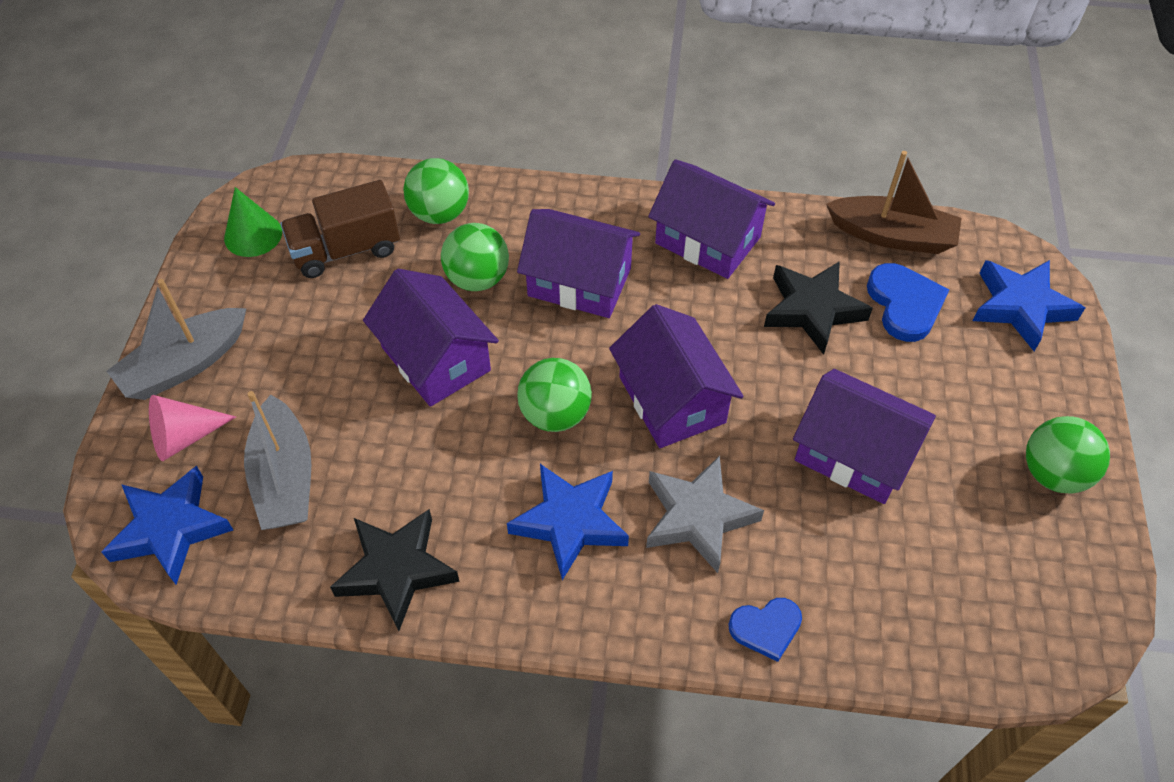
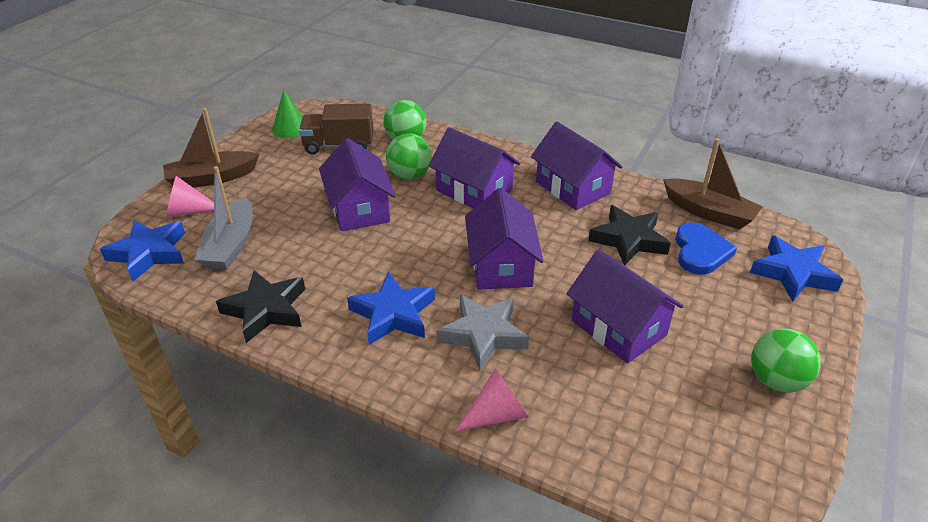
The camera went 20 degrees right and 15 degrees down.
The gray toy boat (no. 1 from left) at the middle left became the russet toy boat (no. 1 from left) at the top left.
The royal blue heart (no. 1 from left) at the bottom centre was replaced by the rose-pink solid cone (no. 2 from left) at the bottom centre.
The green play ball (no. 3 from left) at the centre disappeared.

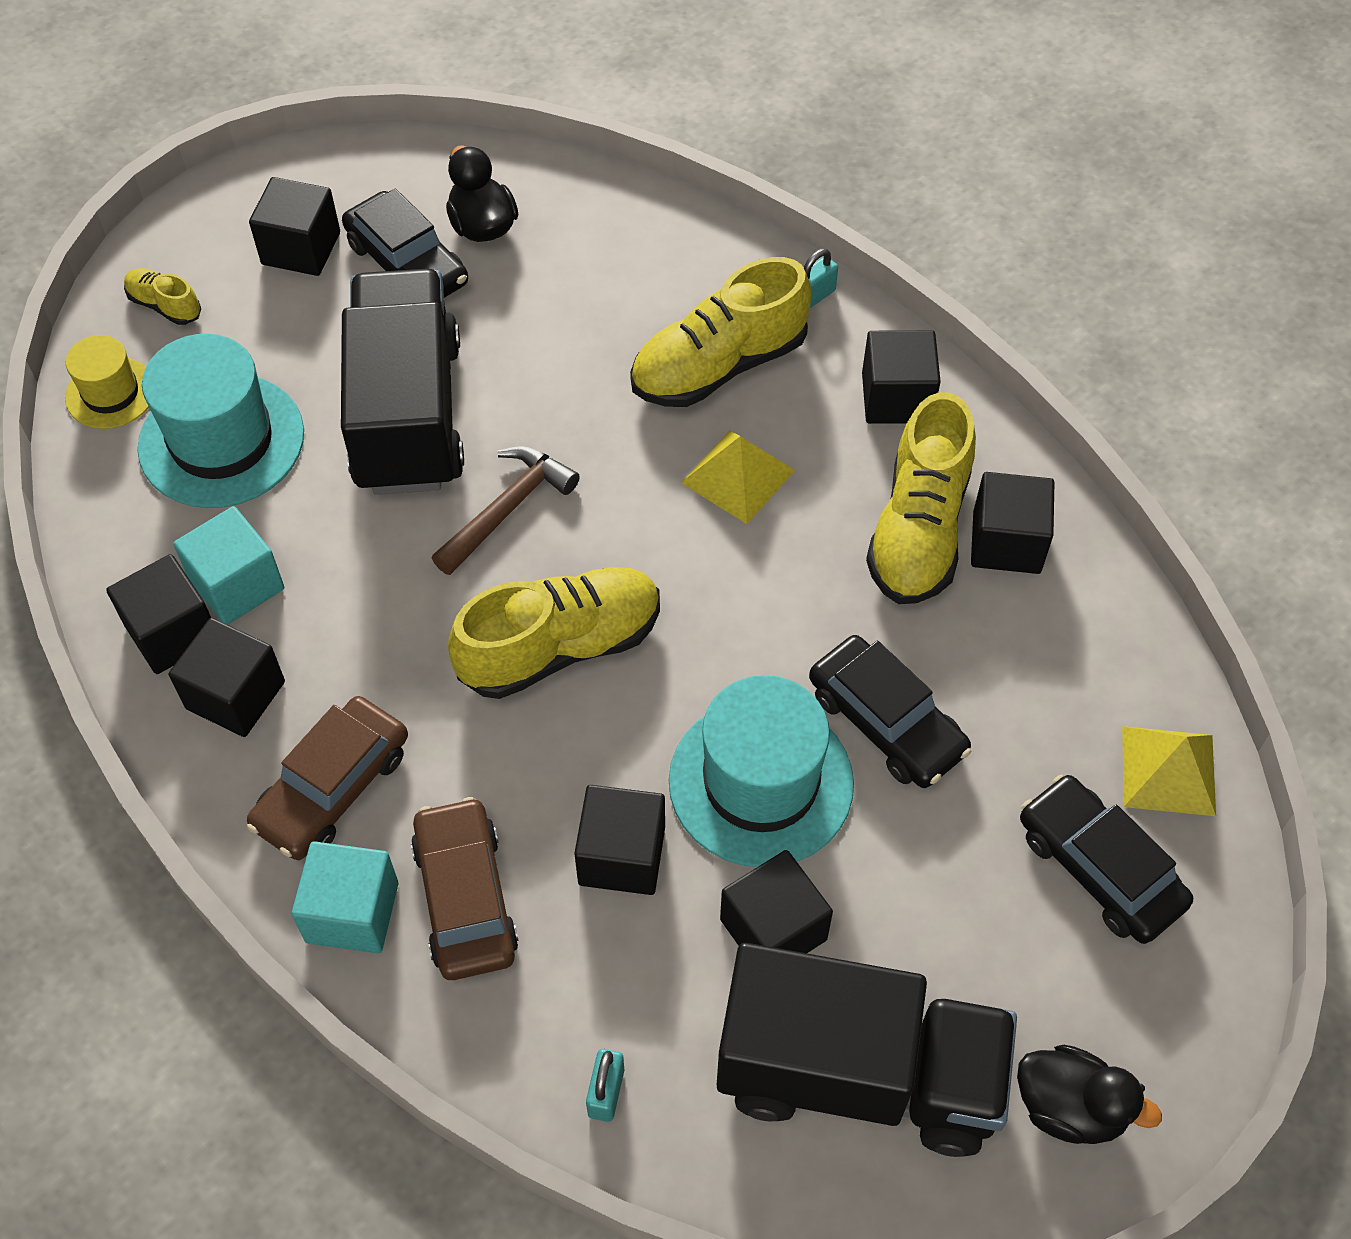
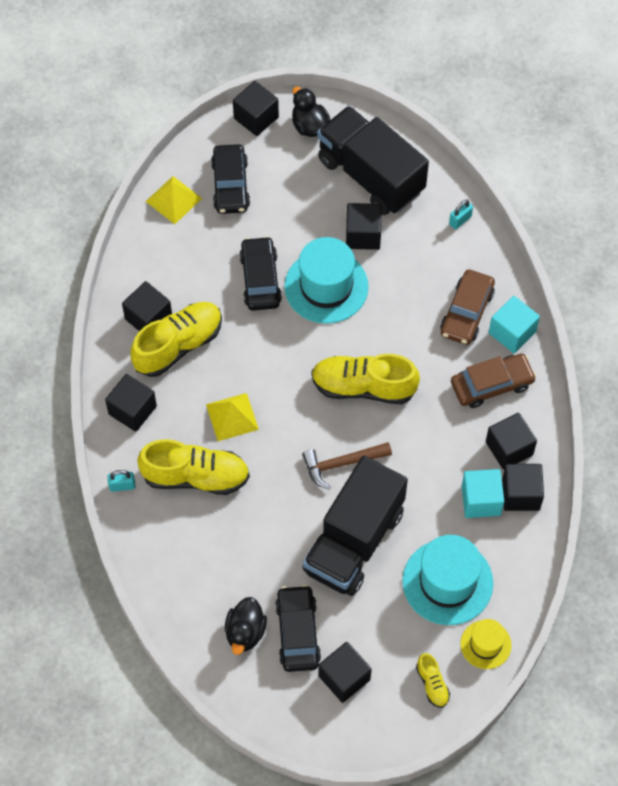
The camera went 145 degrees left and 5 degrees up.
The jet-black block (no. 4 from left in the first image) moved from the bottom centre to the top centre.

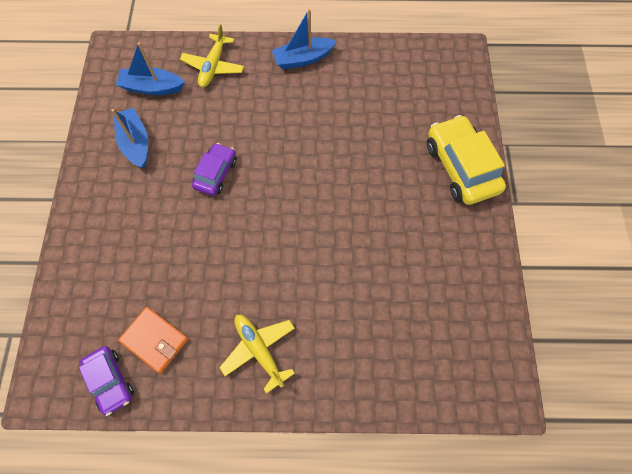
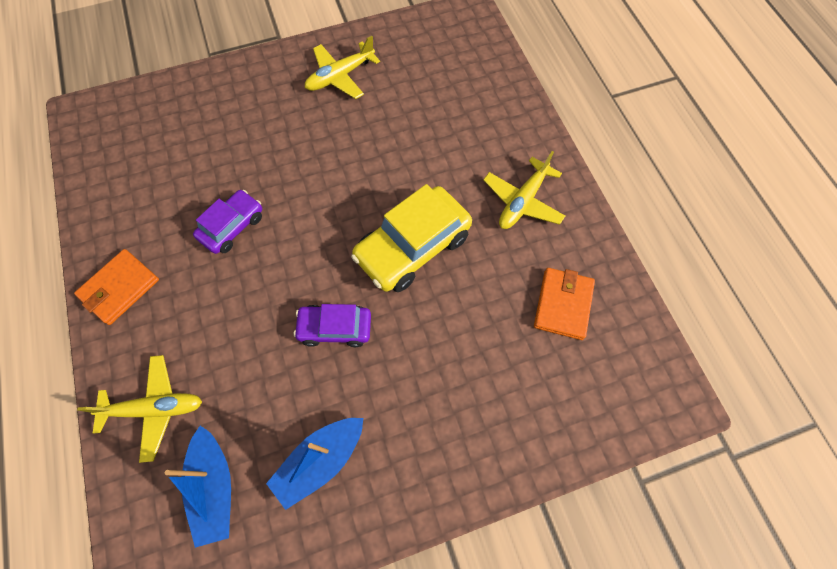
The camera went 110 degrees left and 0 degrees up.
The royal blue toy boat (no. 3 from left) at the top centre was replaced by the orange-coloured billfold (no. 1 from left) at the middle left.
The violet car (no. 1 from left) moved from the bottom left to the middle left.
The bright yellow aeroplane (no. 2 from left) at the top centre appeared.
The bright yellow car moved from the middle right to the centre.

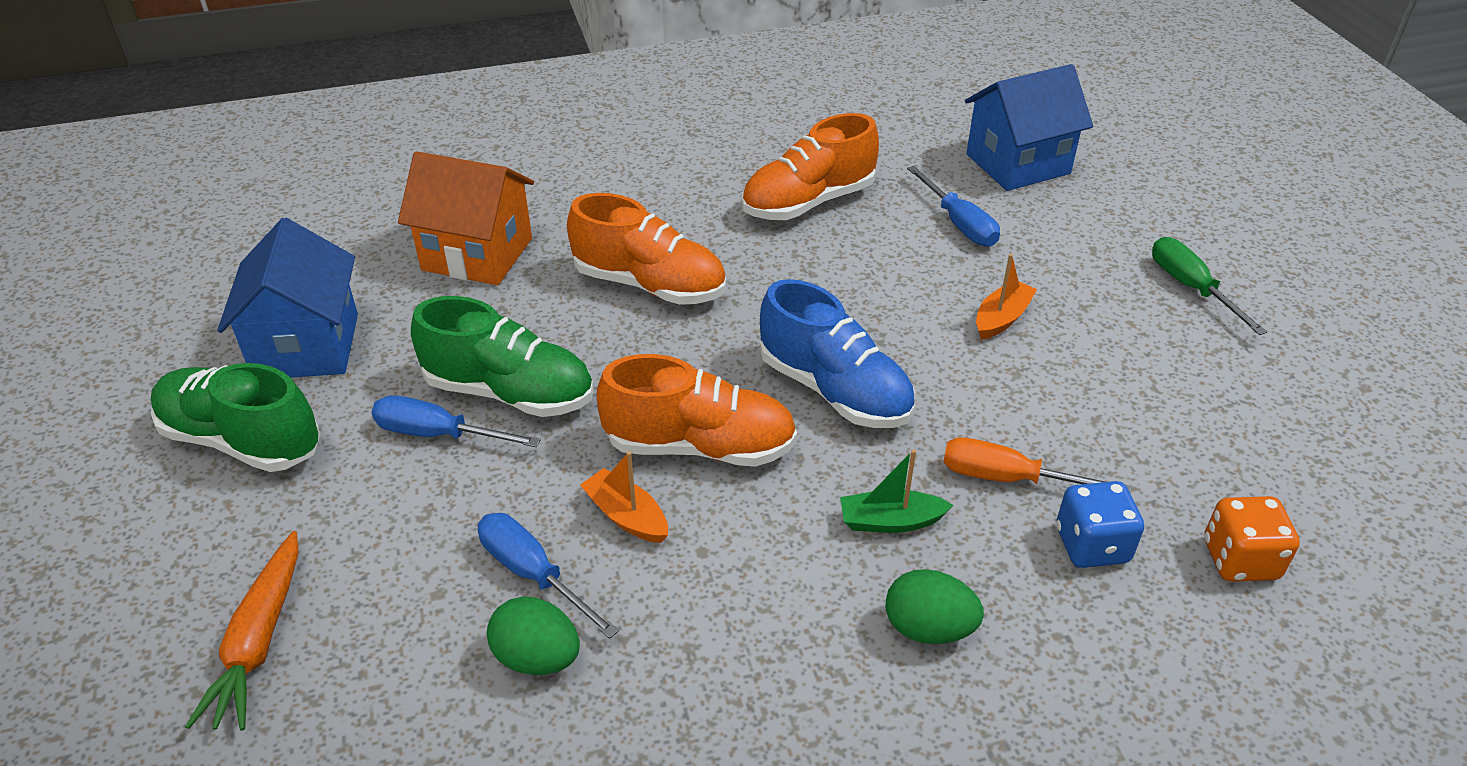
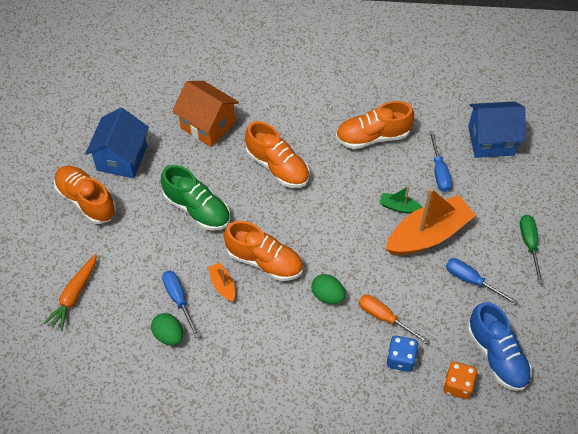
The camera went 20 degrees right and 15 degrees up.
The green lace-up shoe (no. 1 from left) at the middle left became the orange-coloured lace-up shoe (no. 1 from left) at the middle left.
The green toy egg (no. 2 from left) moved from the bottom centre to the centre.
The green toy boat moved from the centre to the middle right.
The orange-coloured toy boat (no. 2 from left) at the middle right changed to 2.22 times the size.
The royal blue flat screwdriver (no. 1 from left in the first image) moved from the middle left to the middle right.
The royal blue lace-up shoe moved from the centre to the bottom right.

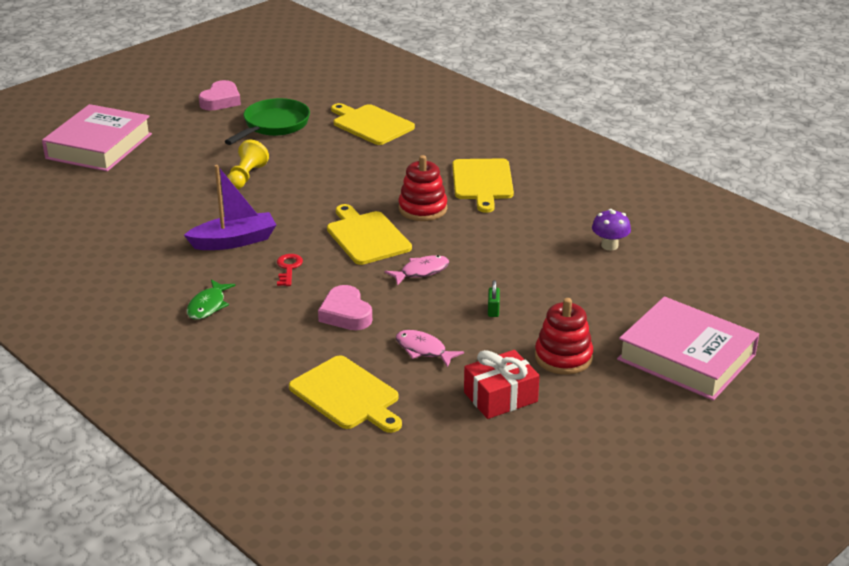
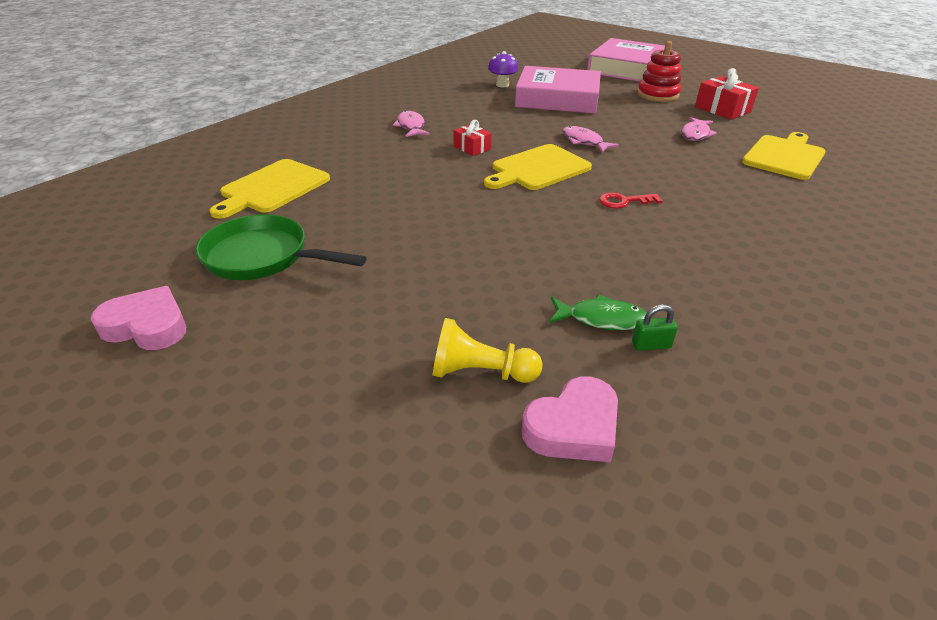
The camera went 100 degrees left and 5 degrees up.
The bright yellow chopping board (no. 4 from left) at the top centre was replaced by the rose-pink fish (no. 1 from left) at the top centre.
The bright yellow game pawn moved from the top left to the centre.
The scarlet ring stacker (no. 1 from left) at the top centre was replaced by the scarlet wrapped gift (no. 1 from left) at the top centre.
The rose-pink book (no. 1 from left) moved from the top left to the top centre.
The rose-pink heart (no. 2 from left) moved from the centre to the bottom centre.
The green fish moved from the middle left to the centre.
The green lock moved from the centre to the middle right.
The violet toy boat at the middle left disappeared.

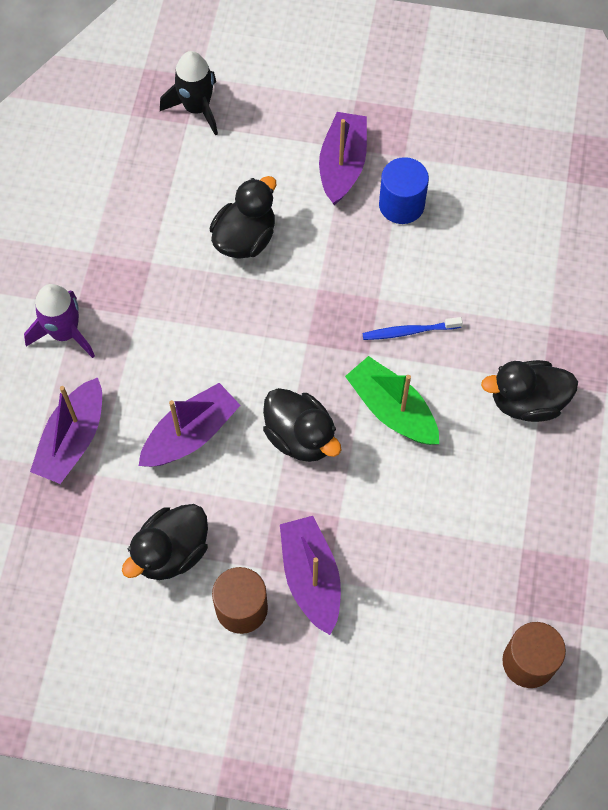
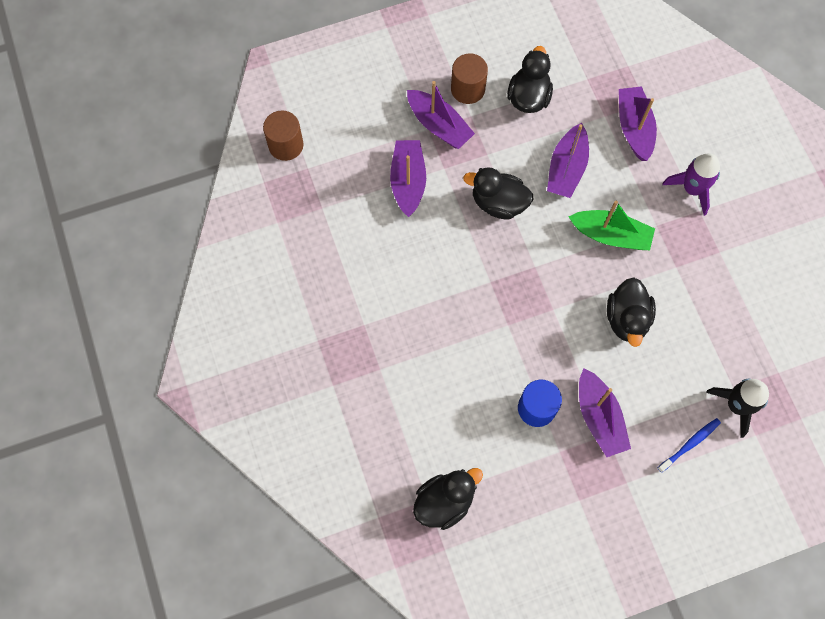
The camera went 150 degrees right and 5 degrees up.
The violet toy boat (no. 1 from left) at the top centre appeared.
The jet-black duck (no. 4 from left in the first image) moved from the middle right to the bottom centre.
The green toy boat moved from the centre to the middle right.
The royal blue toothbrush moved from the middle right to the bottom right.

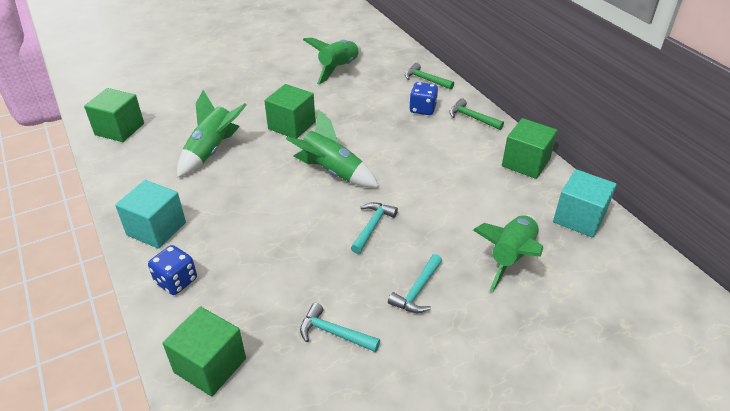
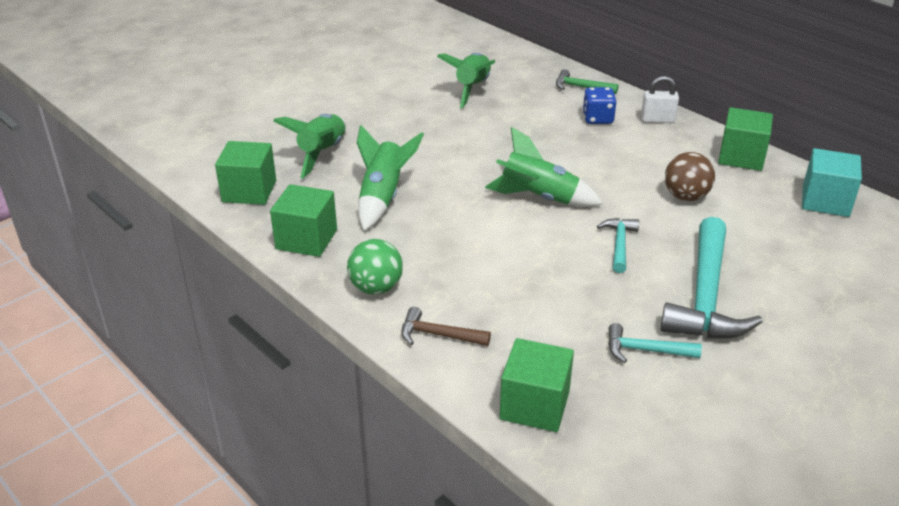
The camera went 15 degrees left and 5 degrees down.
The green block (no. 3 from left in the first image) moved from the top centre to the centre.
The green rocket (no. 4 from left in the first image) moved from the middle right to the top centre.
The teal block (no. 1 from left) at the middle left was replaced by the green play ball at the centre.
The royal blue dice (no. 1 from left) at the middle left was replaced by the russet carpenter's hammer at the centre.
The green carpenter's hammer (no. 2 from left) at the top centre was replaced by the snow-white lock at the top right.
The teal carpenter's hammer (no. 3 from left) at the bottom centre changed to 2.06 times the size.
The russet play ball at the middle right appeared.

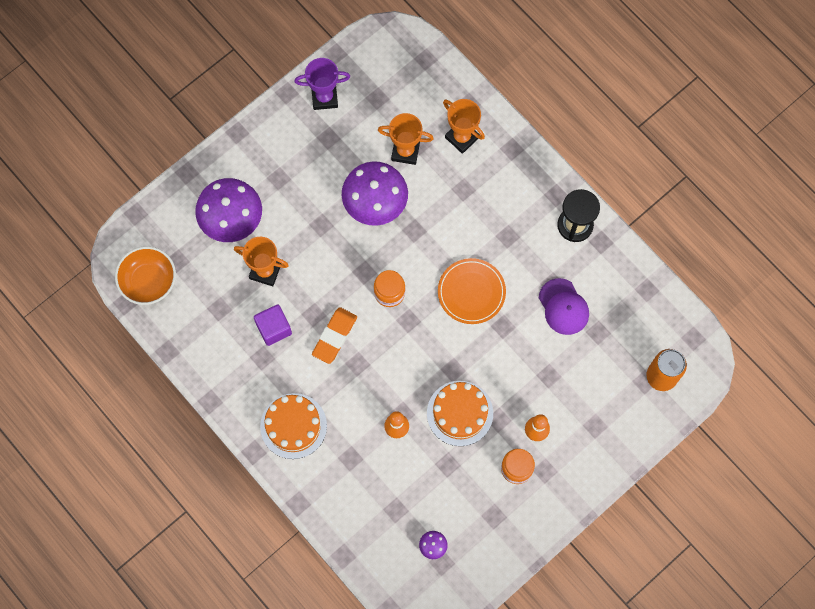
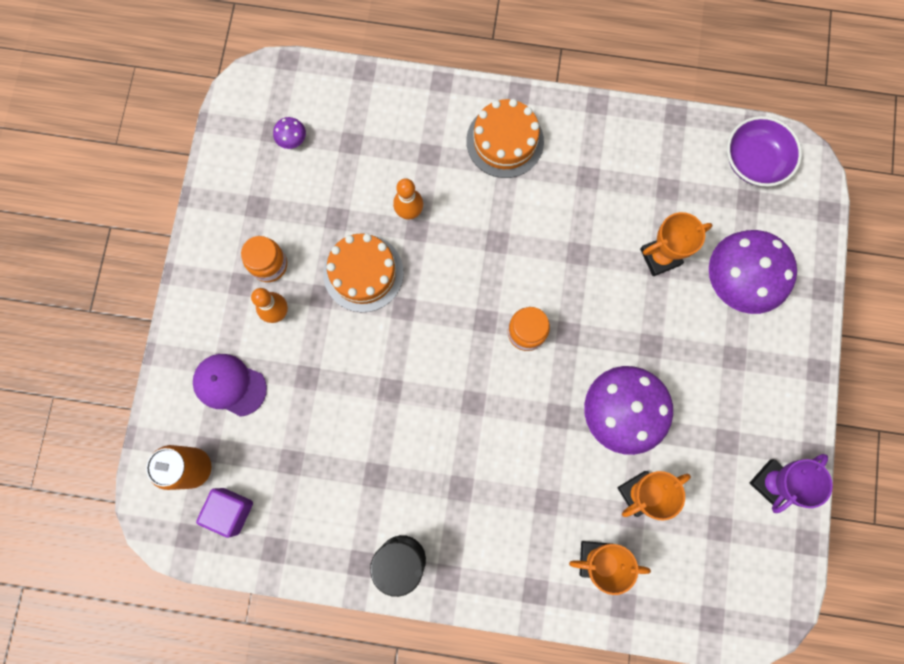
The camera went 140 degrees right and 5 degrees up.
The violet cap moved from the middle right to the middle left.
The violet block moved from the centre to the bottom left.
The orange-coloured deep dish at the middle left became the violet deep dish at the top right.
The orange-coloured eraser at the centre disappeared.
The orange-coloured plate at the centre disappeared.

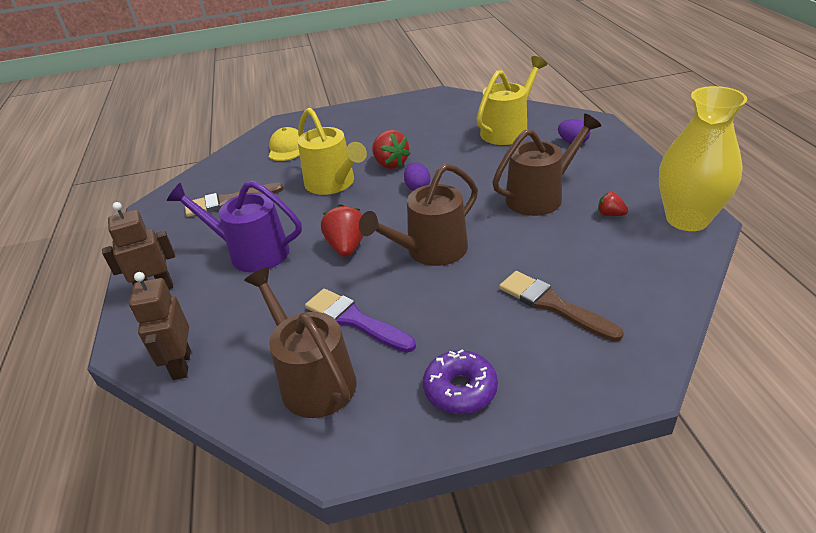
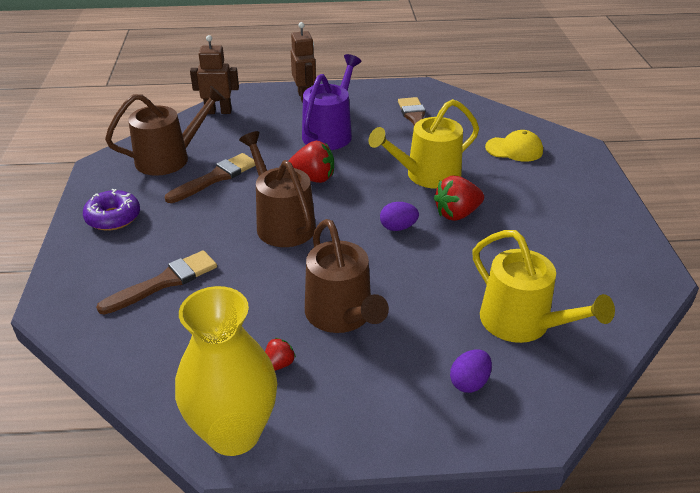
The camera went 95 degrees right and 0 degrees up.
The violet paint brush at the centre became the russet paint brush (no. 2 from left) at the middle left.

